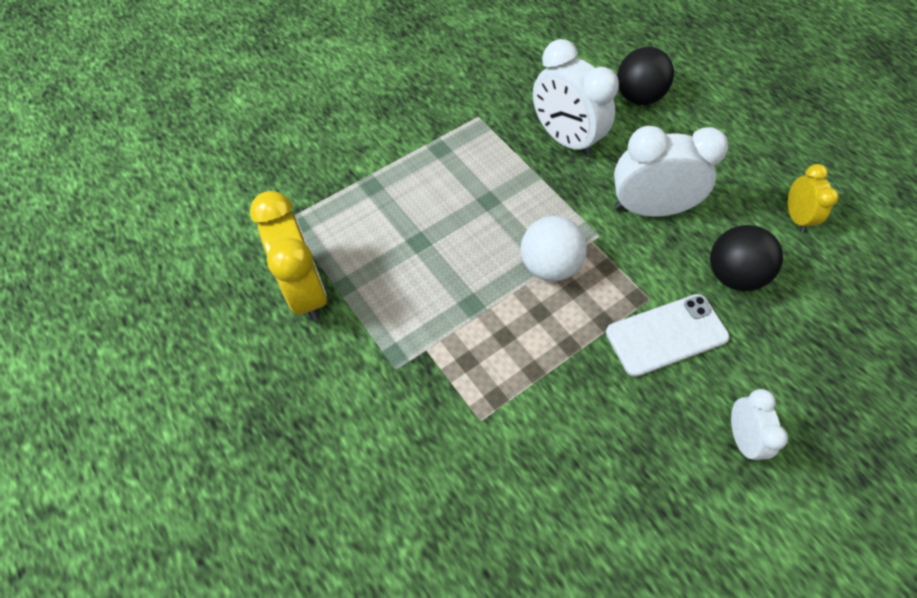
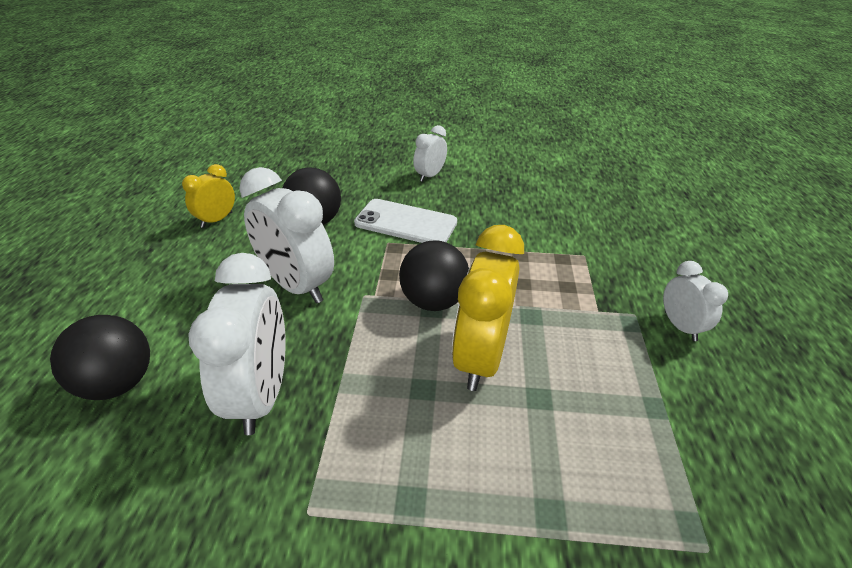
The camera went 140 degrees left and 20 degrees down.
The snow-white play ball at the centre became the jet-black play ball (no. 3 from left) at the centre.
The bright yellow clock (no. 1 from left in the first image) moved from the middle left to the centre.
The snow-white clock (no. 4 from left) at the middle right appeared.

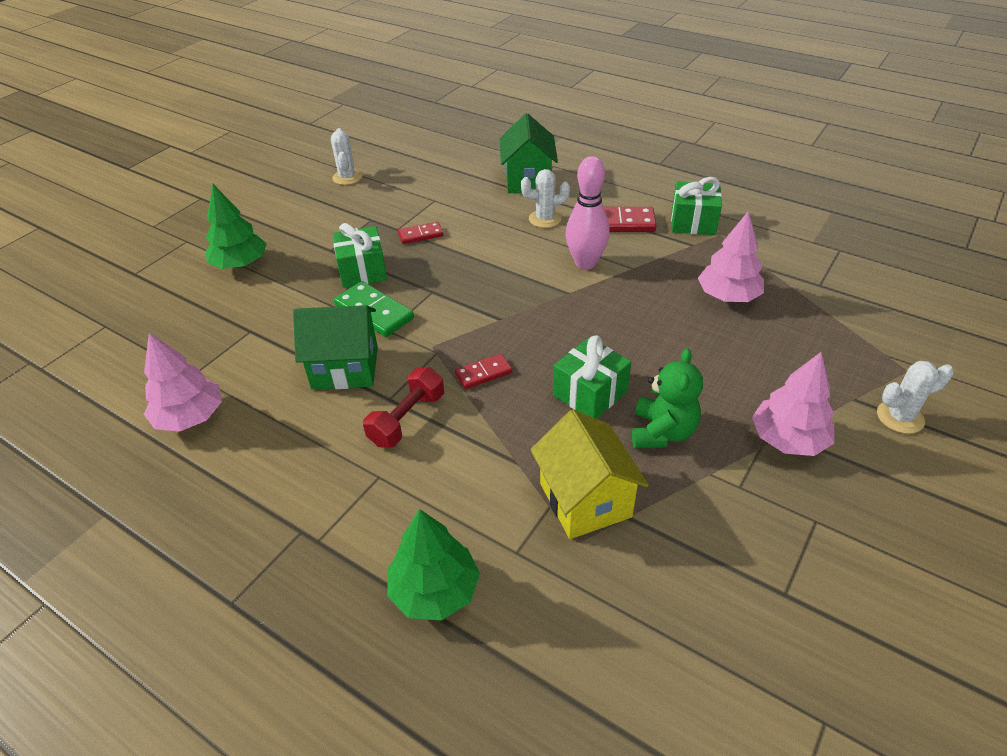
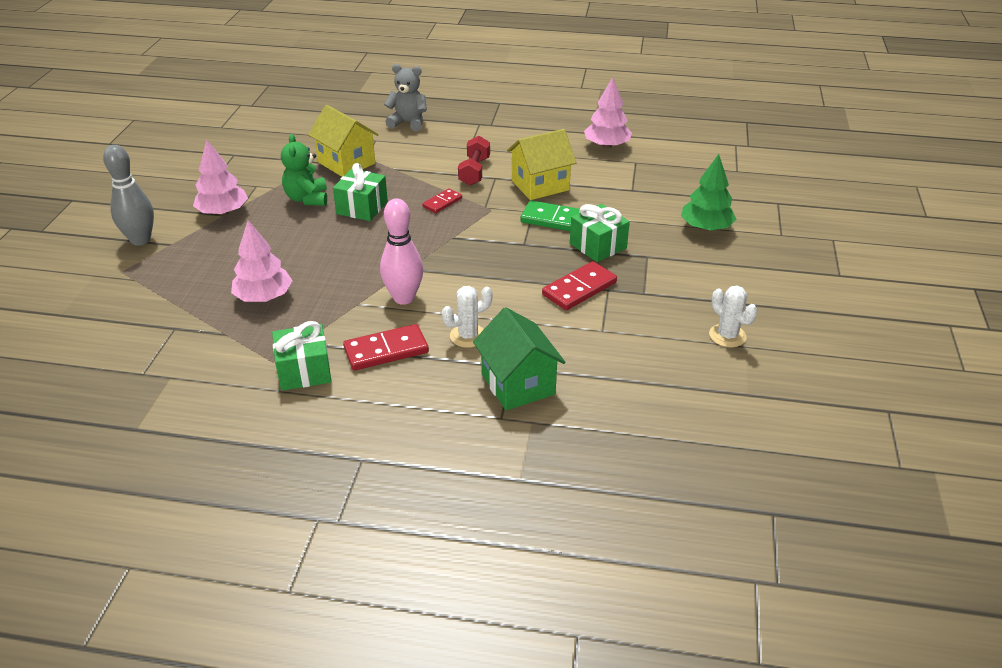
The camera went 155 degrees right and 5 degrees down.
The snow-white cactus (no. 3 from left) at the middle right was replaced by the gray bowling pin at the top left.
The green fir tree (no. 2 from left) at the bottom centre was replaced by the gray teddy at the top centre.
The green cottage (no. 1 from left) at the middle left became the bright yellow cottage (no. 2 from left) at the top centre.
The scarlet domino tile (no. 1 from left in the first image) at the top centre changed to 1.64 times the size.

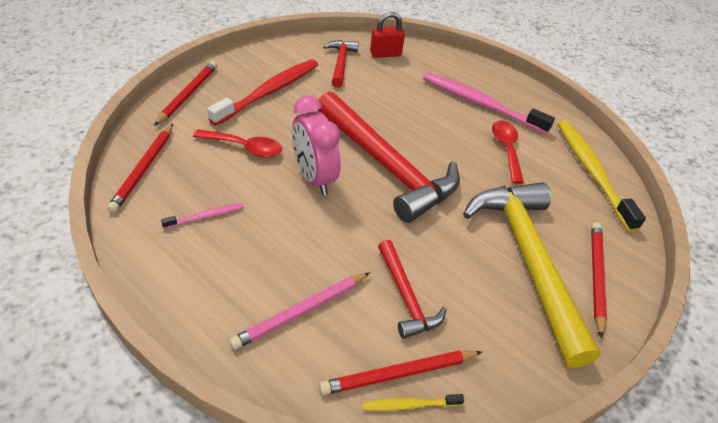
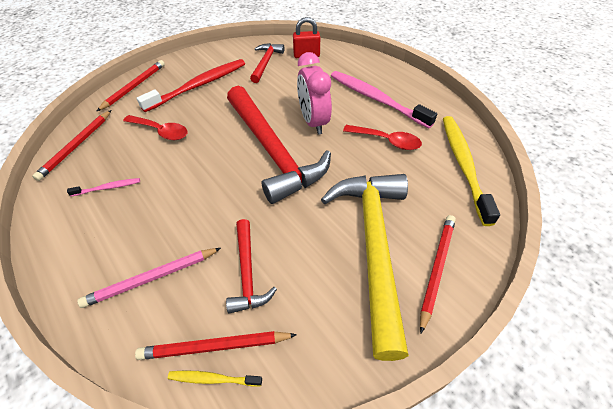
The camera went 15 degrees right and 5 degrees up.
The rose-pink clock moved from the centre to the top centre.
The scarlet teaspoon (no. 2 from left) at the middle right turned 105 degrees clockwise.

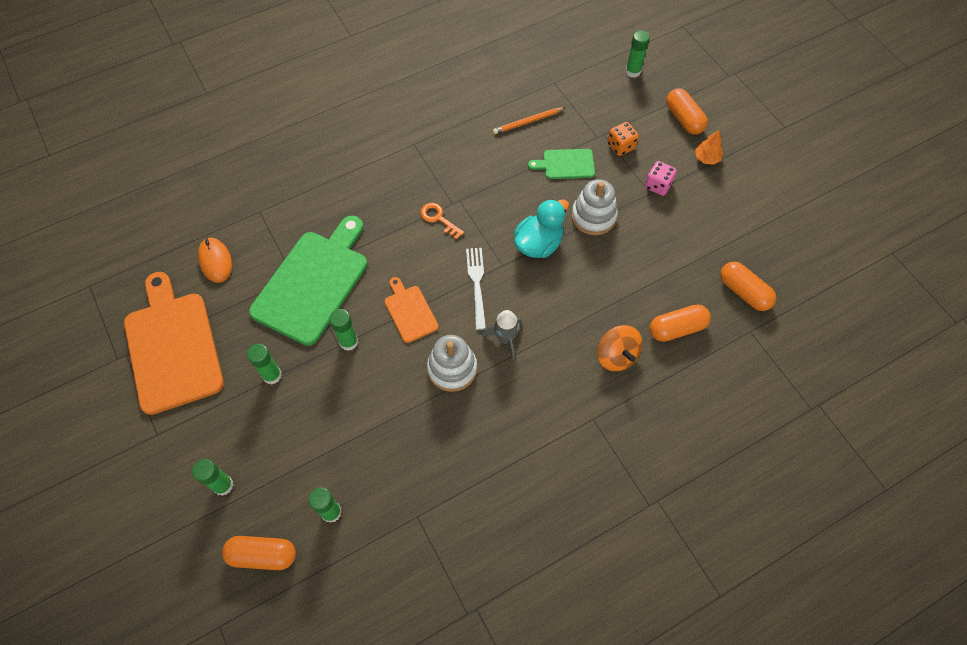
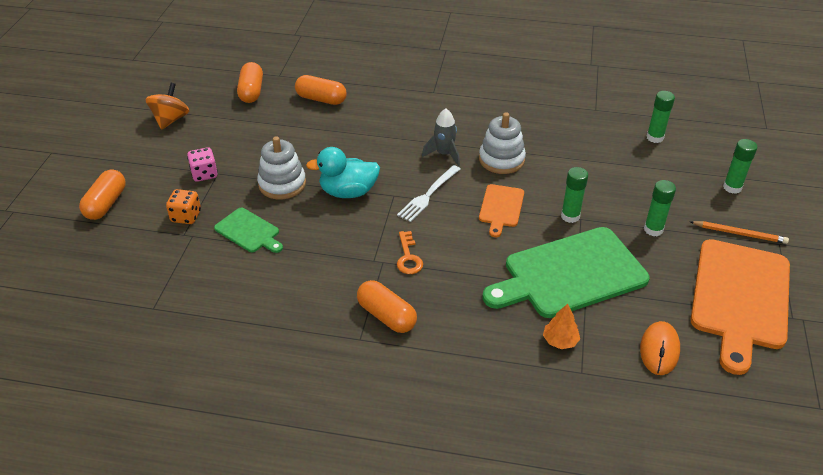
The camera went 140 degrees left and 20 degrees down.
The orange-coloured spinning top moved from the centre to the top left.
The orange-coloured pill (no. 1 from left in the first image) moved from the bottom left to the centre.
The orange-coloured fir tree moved from the top right to the bottom right.
The orange-coloured wooden pencil moved from the top centre to the middle right.
The green glue (no. 5 from left) at the top centre disappeared.

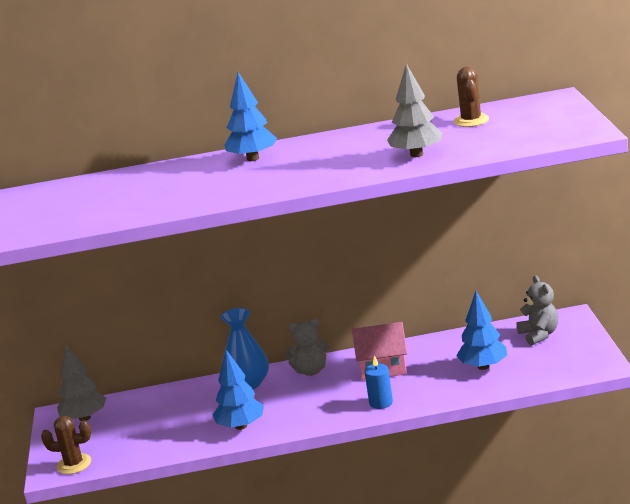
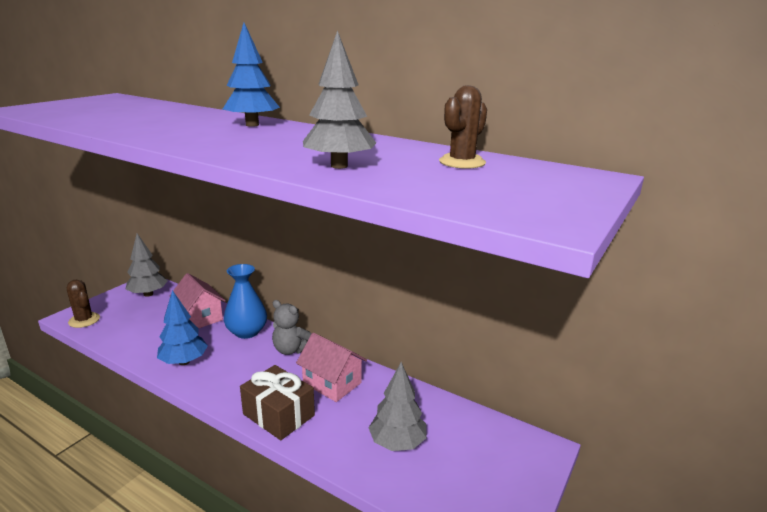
The camera went 35 degrees right and 0 degrees up.
The rose-pink cottage (no. 1 from left) at the middle left appeared.
The royal blue candle at the bottom centre was replaced by the russet wrapped gift at the bottom centre.
The royal blue fir tree (no. 3 from left) at the middle right became the gray fir tree (no. 3 from left) at the bottom centre.
The gray teddy (no. 2 from left) at the middle right disappeared.

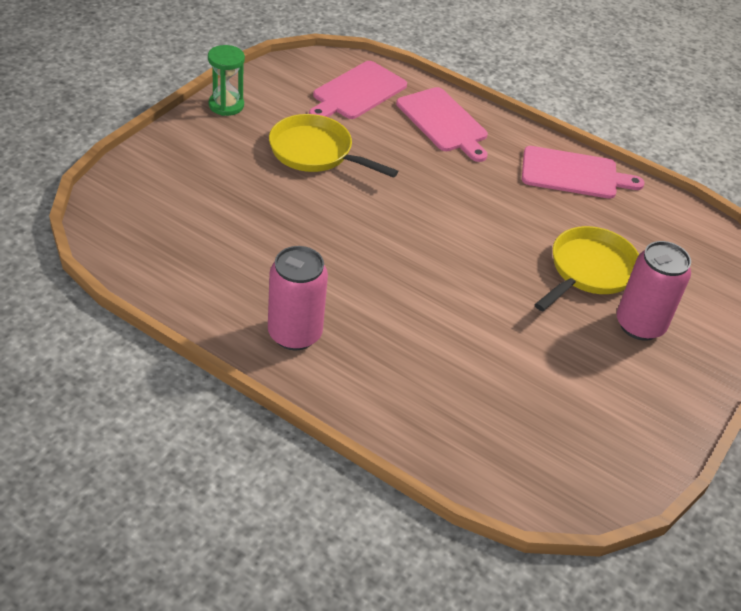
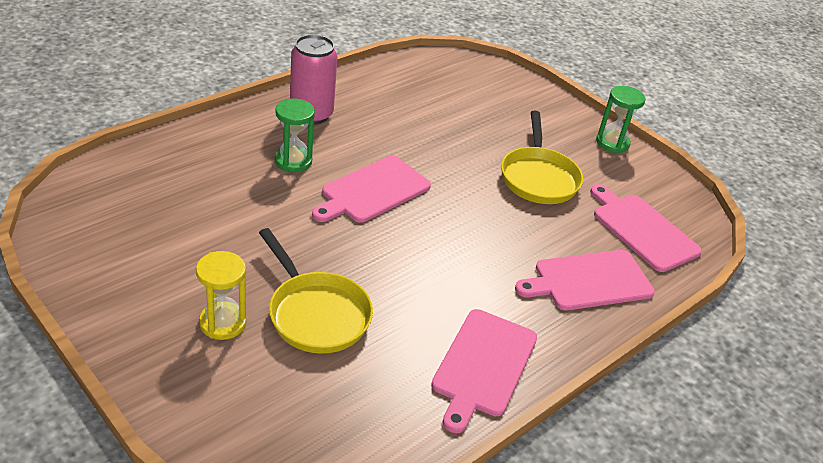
The camera went 105 degrees right and 5 degrees down.
The rose-pink soda can (no. 2 from left) at the middle right was replaced by the bright yellow sand timer at the middle left.
The green sand timer (no. 1 from left) at the top centre appeared.
The rose-pink chopping board (no. 1 from left) at the centre appeared.
The bright yellow frying pan (no. 1 from left in the first image) at the top centre turned 135 degrees clockwise.

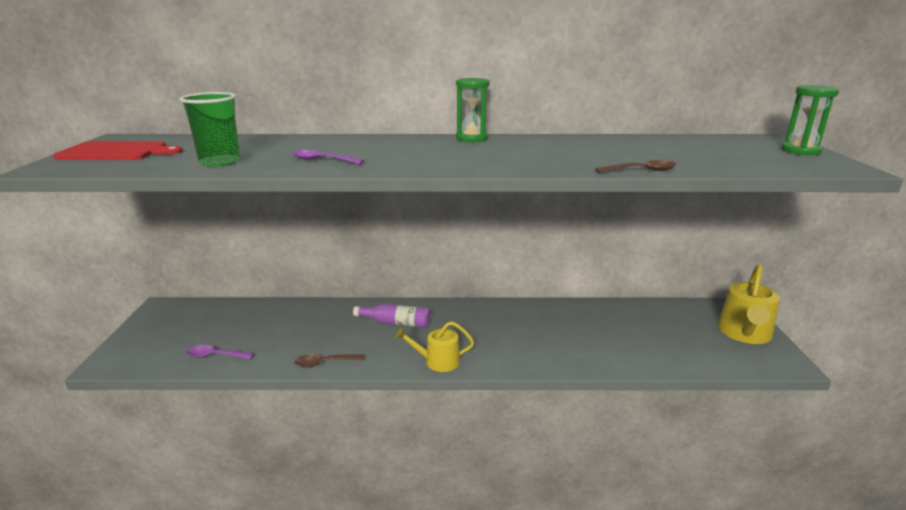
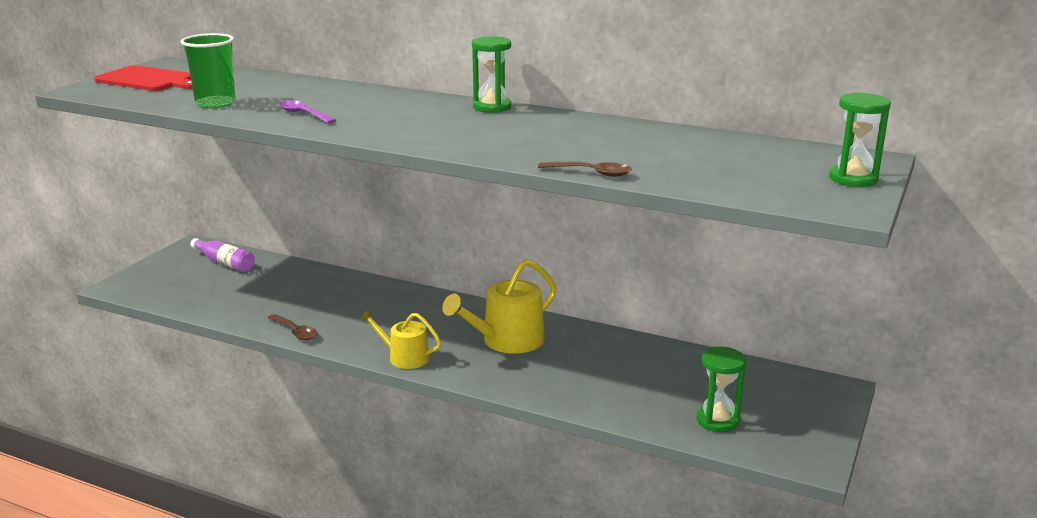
The camera went 25 degrees right and 0 degrees up.
The violet drink bottle moved from the centre to the middle left.
The russet teaspoon (no. 1 from left) at the bottom centre turned 150 degrees counterclockwise.
The bright yellow sprinkling can (no. 2 from left) moved from the middle right to the centre.
The green sand timer (no. 2 from left) at the bottom right appeared.
The violet teaspoon (no. 1 from left) at the bottom left disappeared.

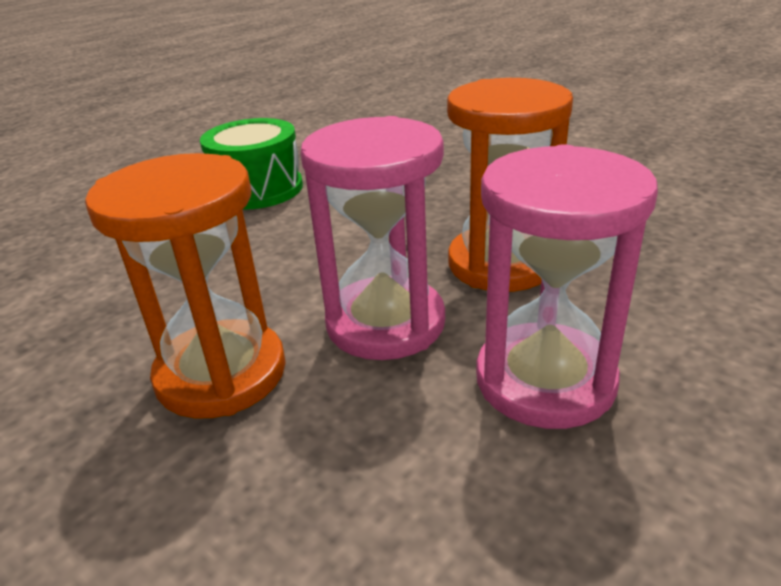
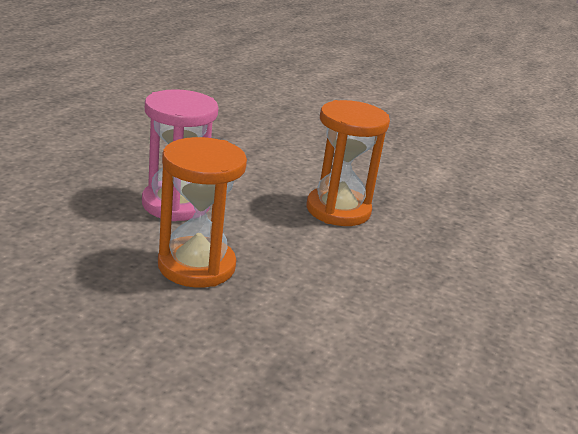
The camera went 160 degrees right and 5 degrees down.
The green drum at the top left disappeared.
The rose-pink sand timer (no. 1 from left) at the centre disappeared.

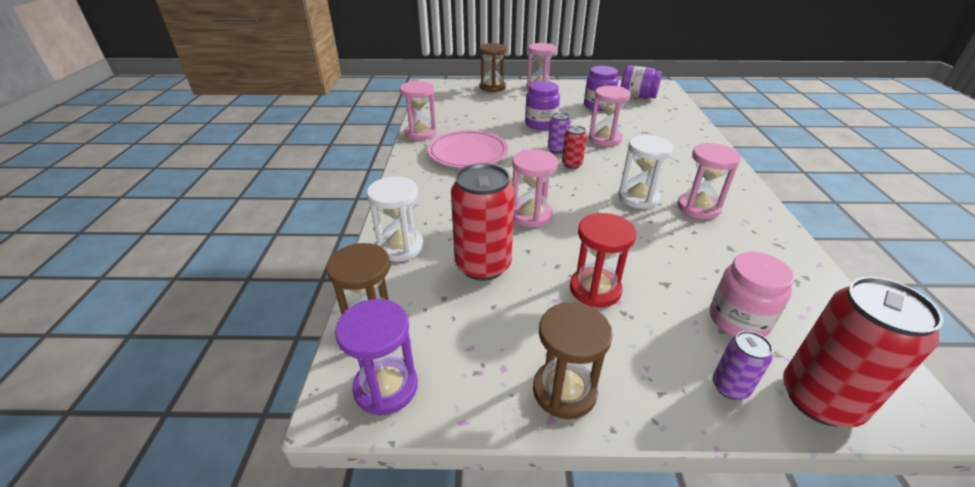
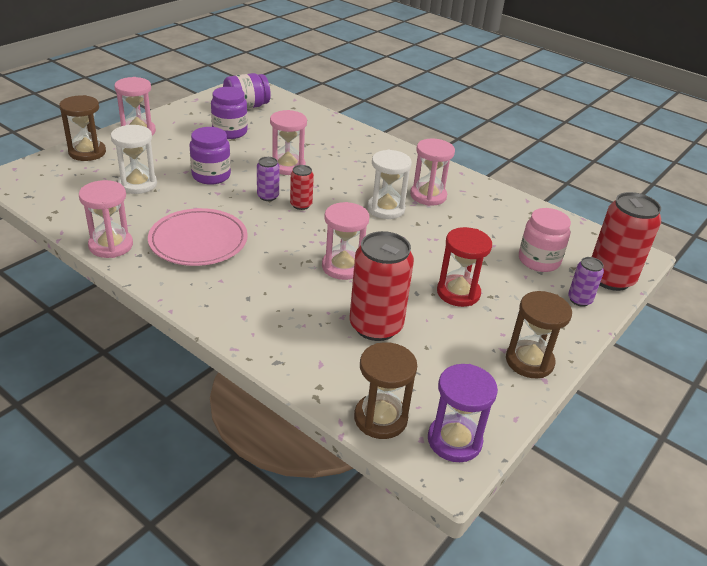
The camera went 55 degrees left and 0 degrees up.
The snow-white sand timer (no. 1 from left) moved from the centre to the top left.

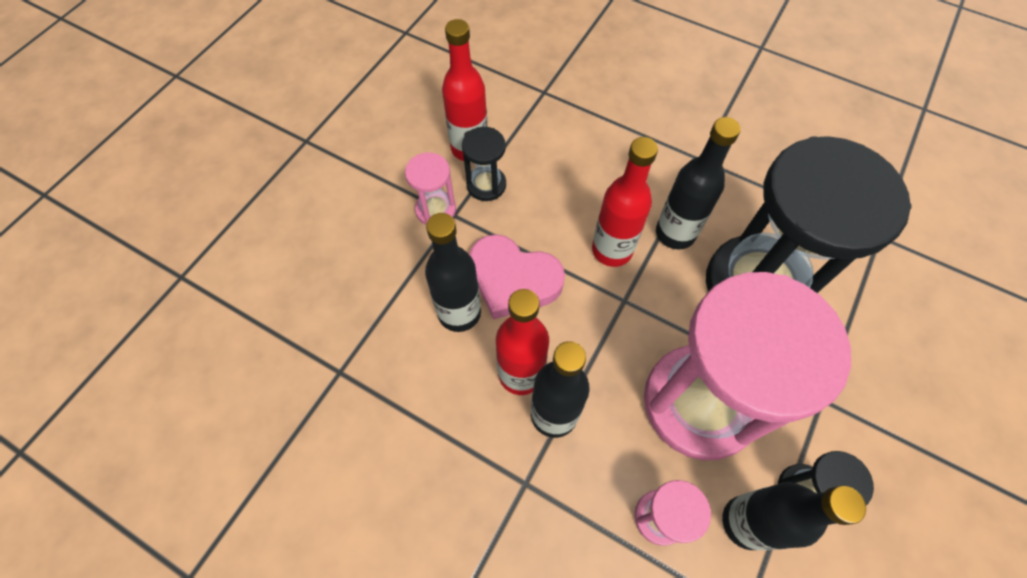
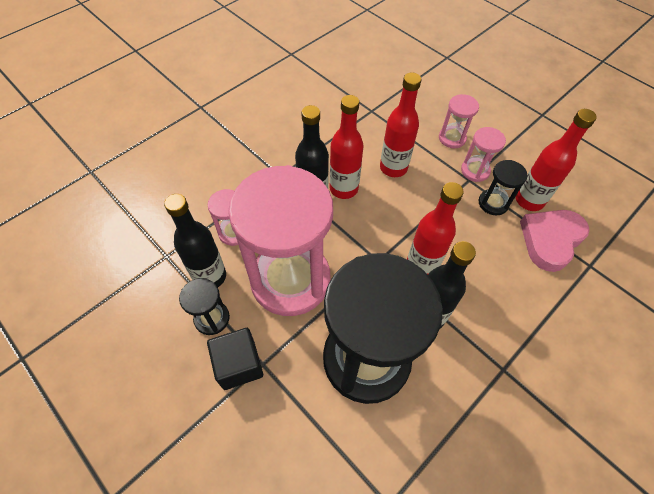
The camera went 105 degrees right and 5 degrees down.
The jet-black block at the bottom centre appeared.
The jet-black drink bottle (no. 1 from left) at the centre became the scarlet drink bottle (no. 2 from left) at the top centre.
The rose-pink sand timer (no. 3 from left) at the top right appeared.
The rose-pink heart moved from the centre to the middle right.

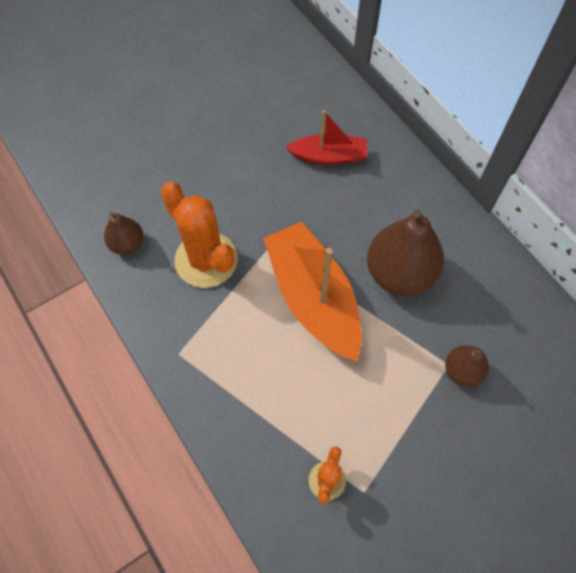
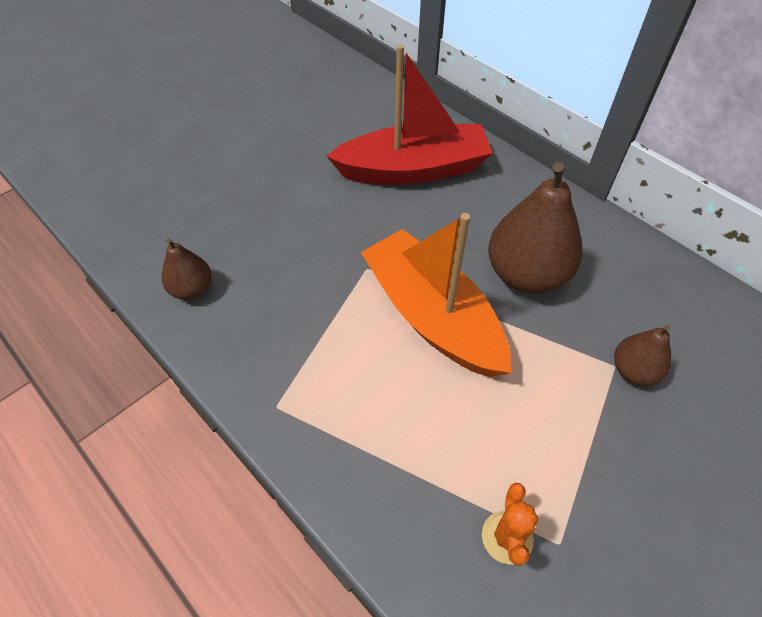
The camera went 10 degrees left and 10 degrees down.
The scarlet toy boat at the top centre changed to 1.74 times the size.
The orange-coloured cactus (no. 1 from left) at the centre disappeared.

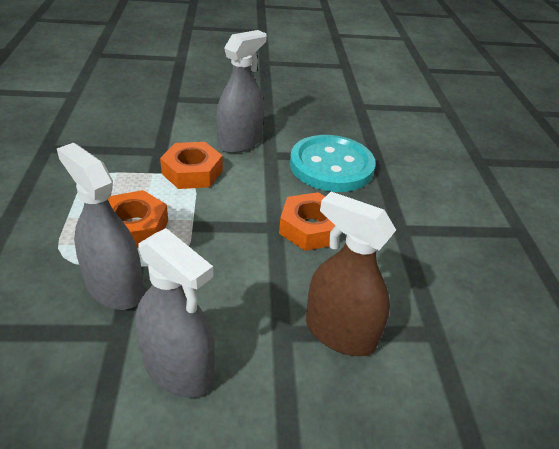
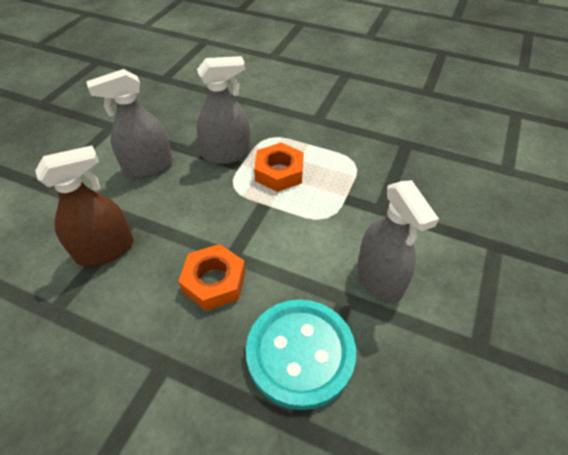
The camera went 120 degrees right and 10 degrees up.
The orange-coloured hex nut (no. 2 from left) at the centre disappeared.

